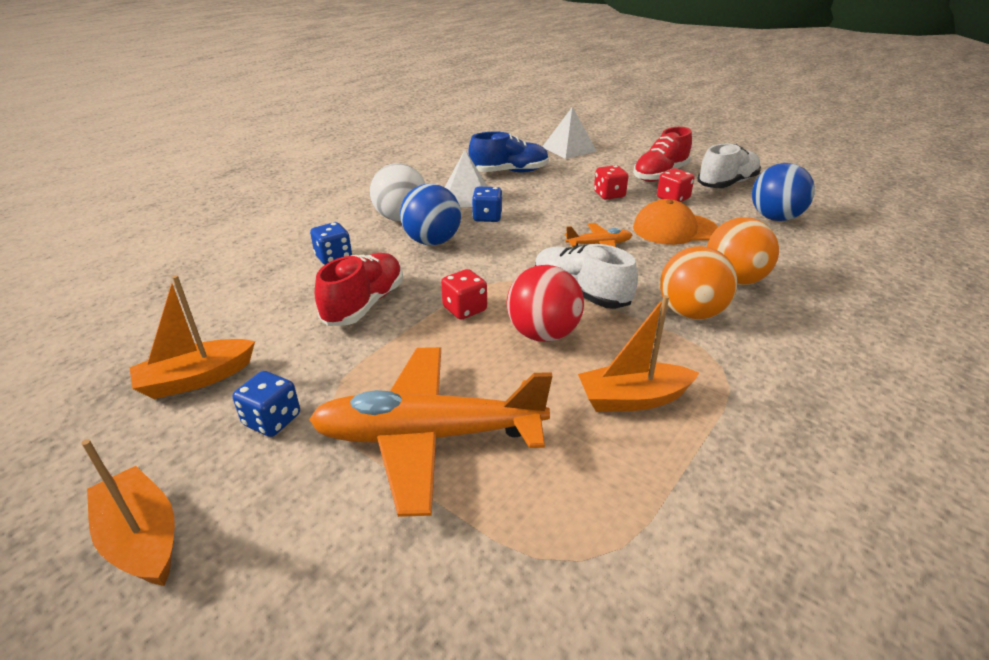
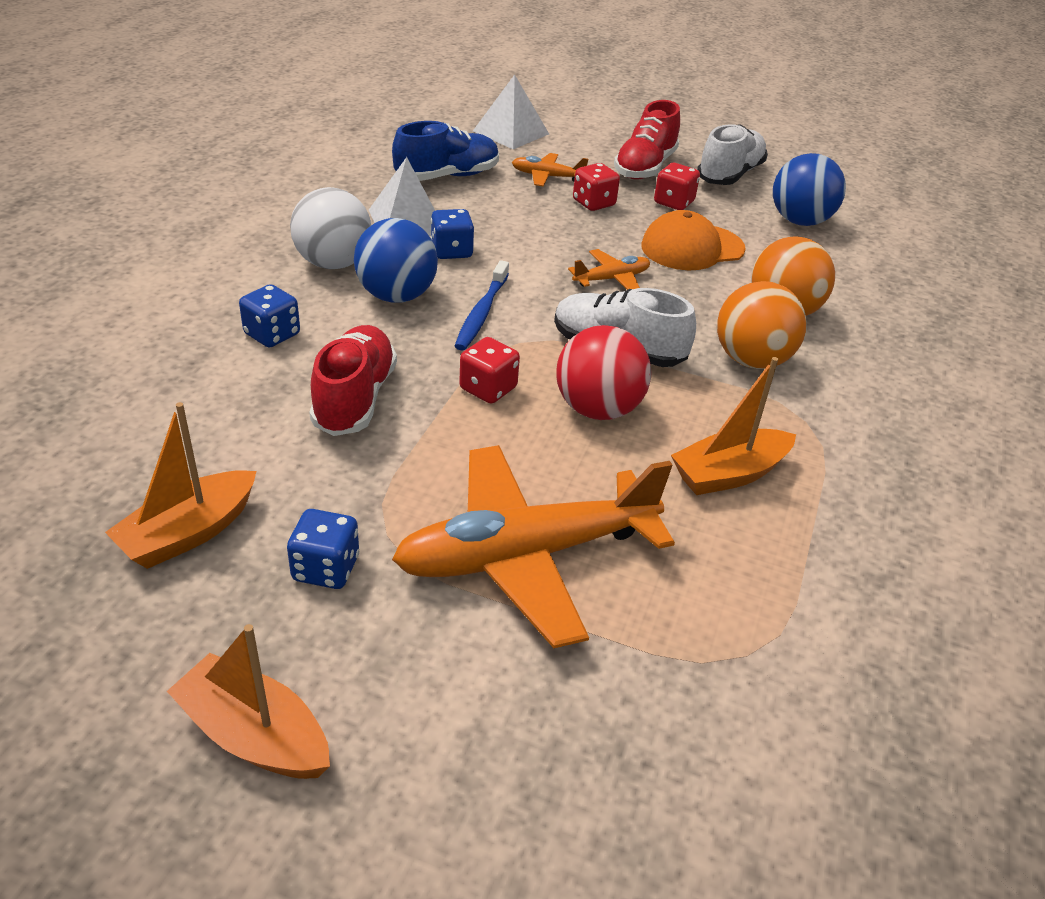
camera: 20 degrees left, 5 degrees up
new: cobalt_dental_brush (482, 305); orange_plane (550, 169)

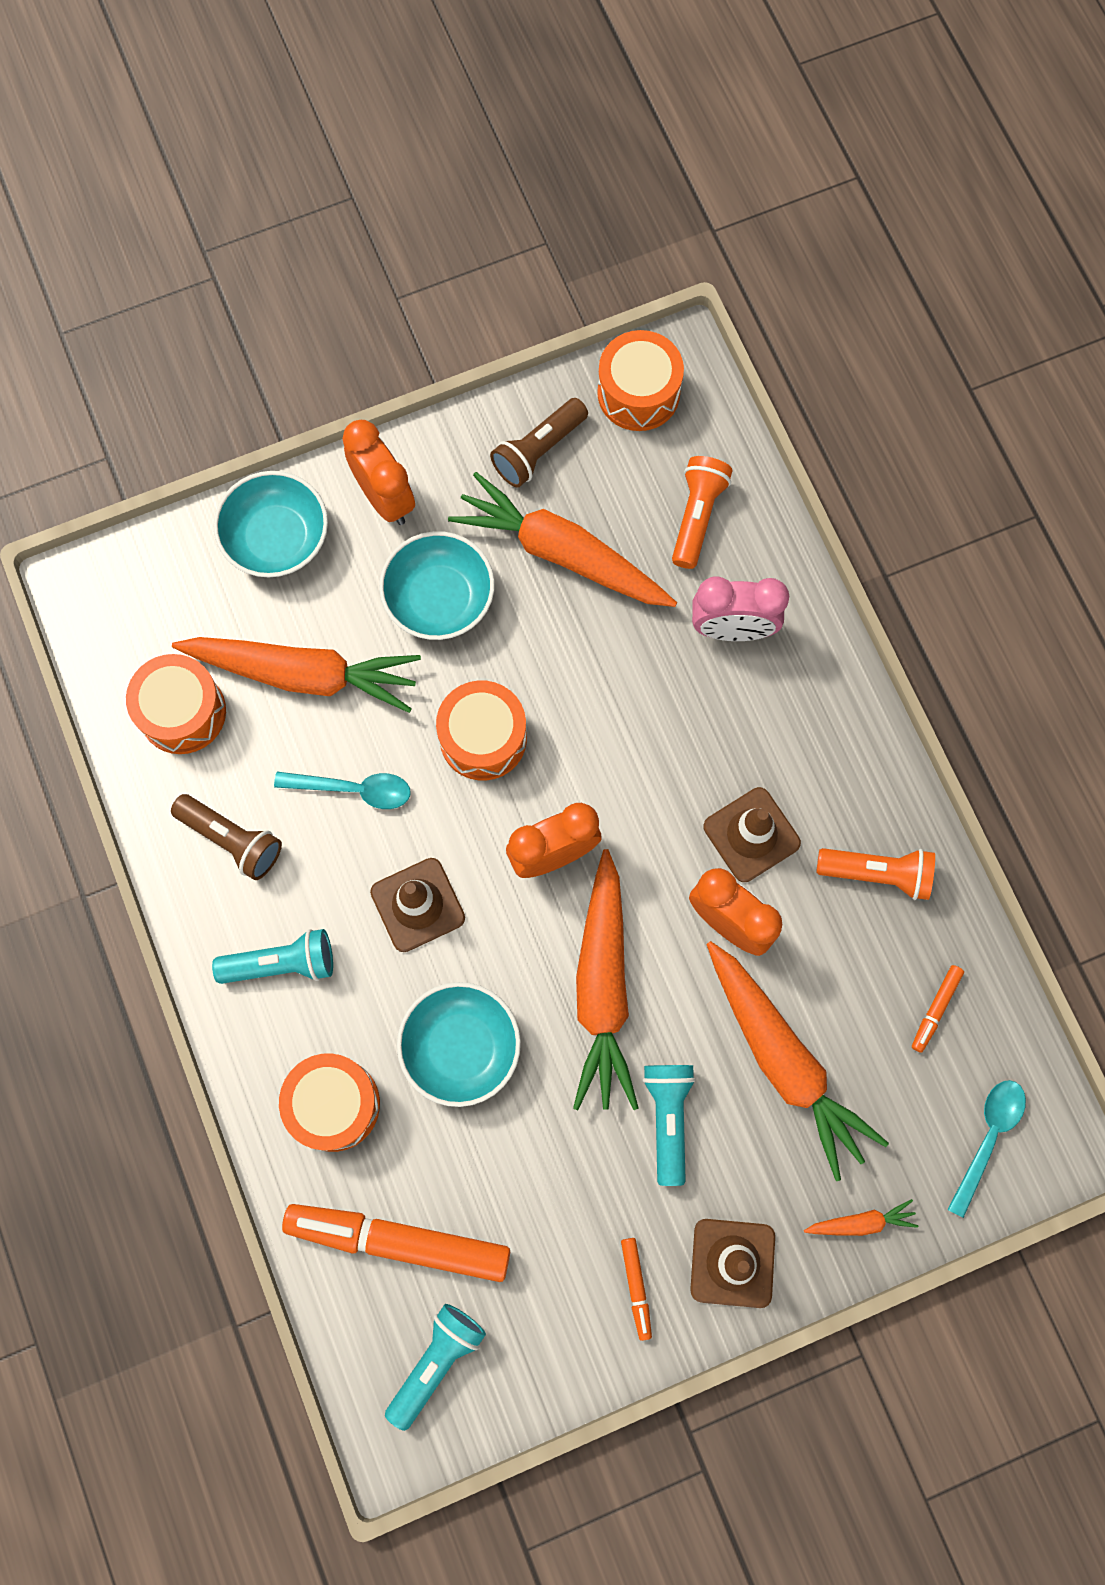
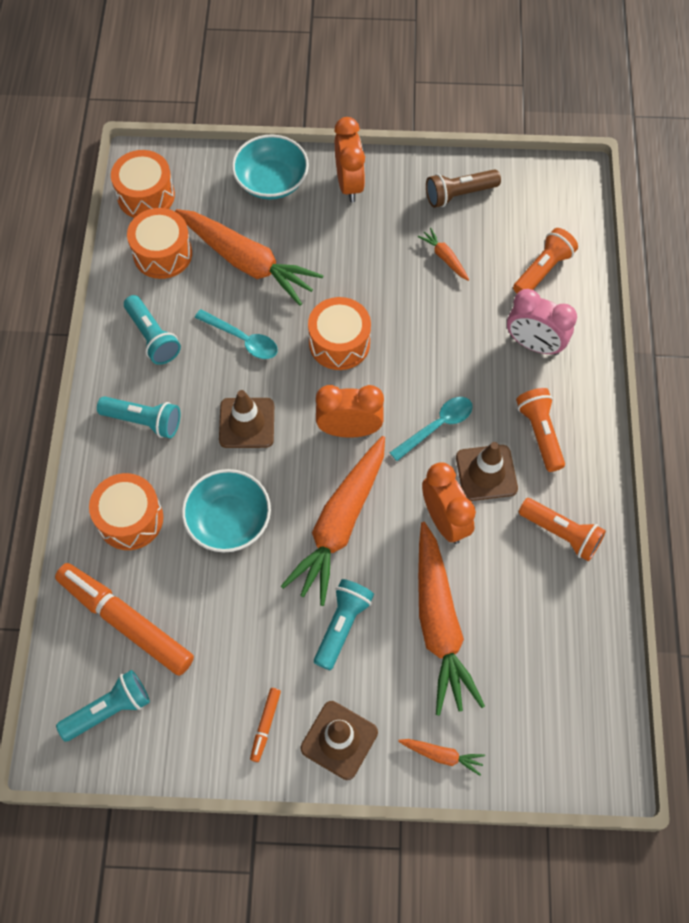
camera: 25 degrees right, 10 degrees down
gone: teal_serving_bowl (437, 585); orange_marker (938, 1009)
new: orange_pocket_torch (540, 430)
shifted: orange_drum (640, 380) to (143, 184); teal_spoon (986, 1149) to (431, 429)
repainted: russet_pocket_torch (226, 837) to teal_pocket_torch (152, 330)
scaled: orange_toy_carrot (562, 539) = (443, 254) x0.42

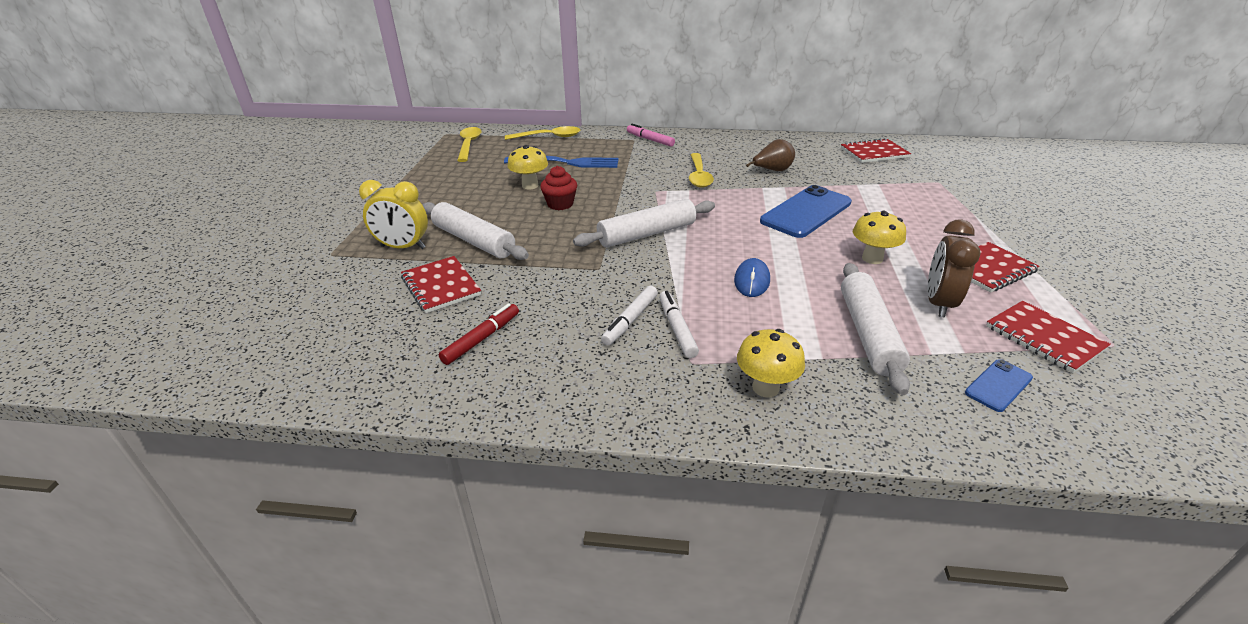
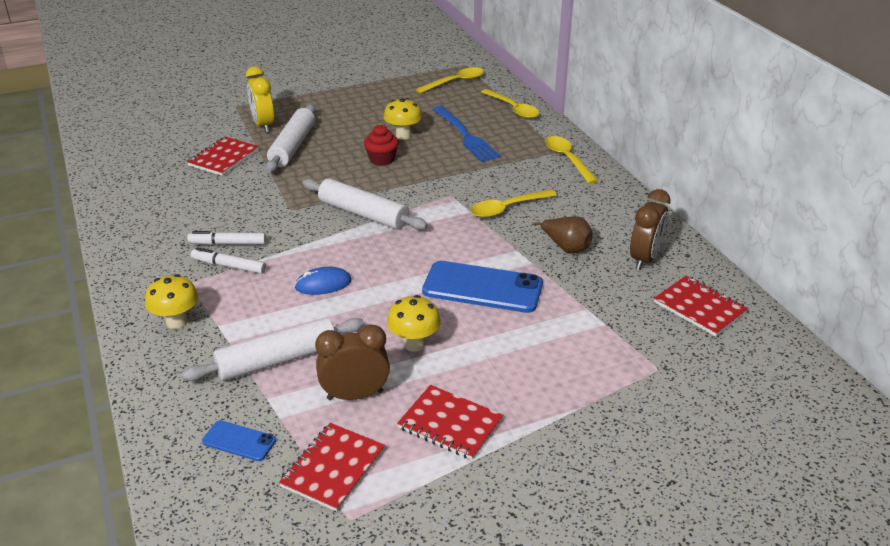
camera: 60 degrees right, 0 degrees up
gone: crimson_marker (479, 334)
new: russet_bedside_clock (650, 229)
swapped: pink_marker (651, 135) to bright_yellow_spoon (571, 160)
rotated: pure_white_marker (679, 324) = (228, 260) 120 degrees counterclockwise

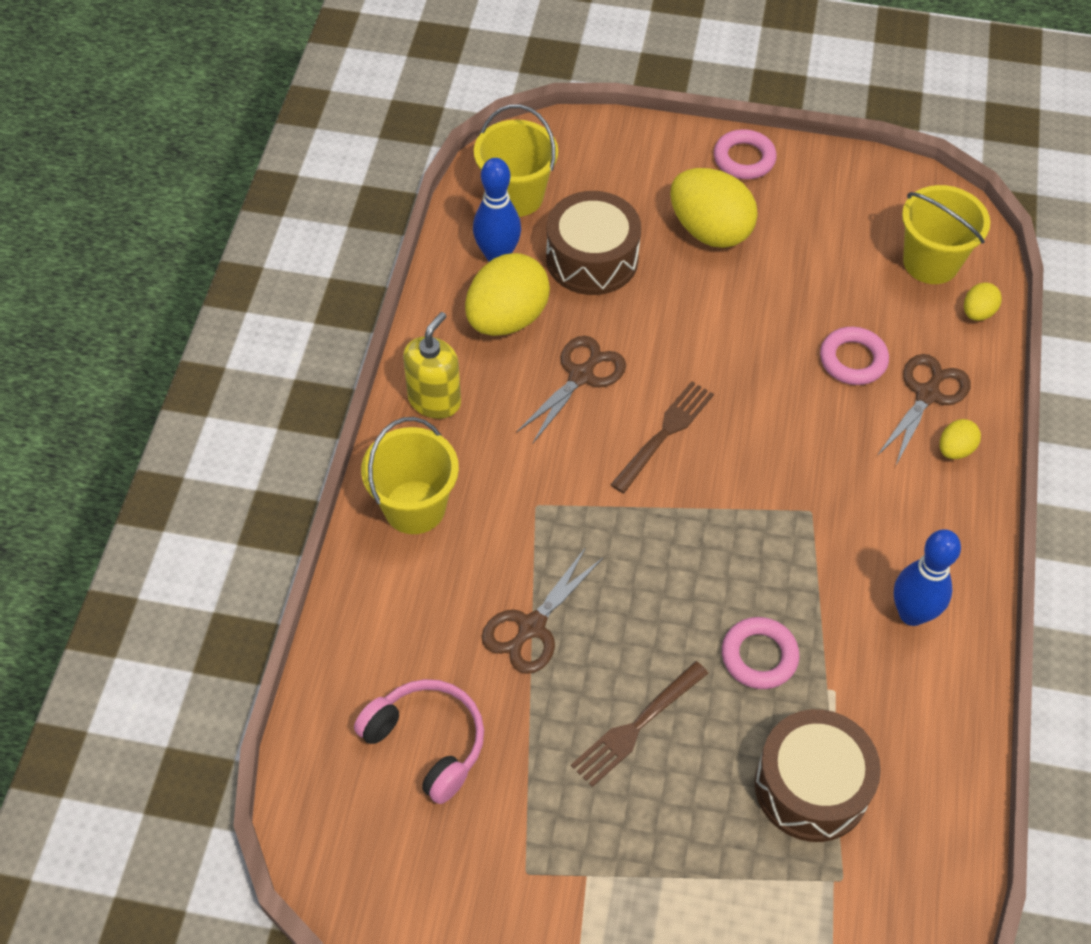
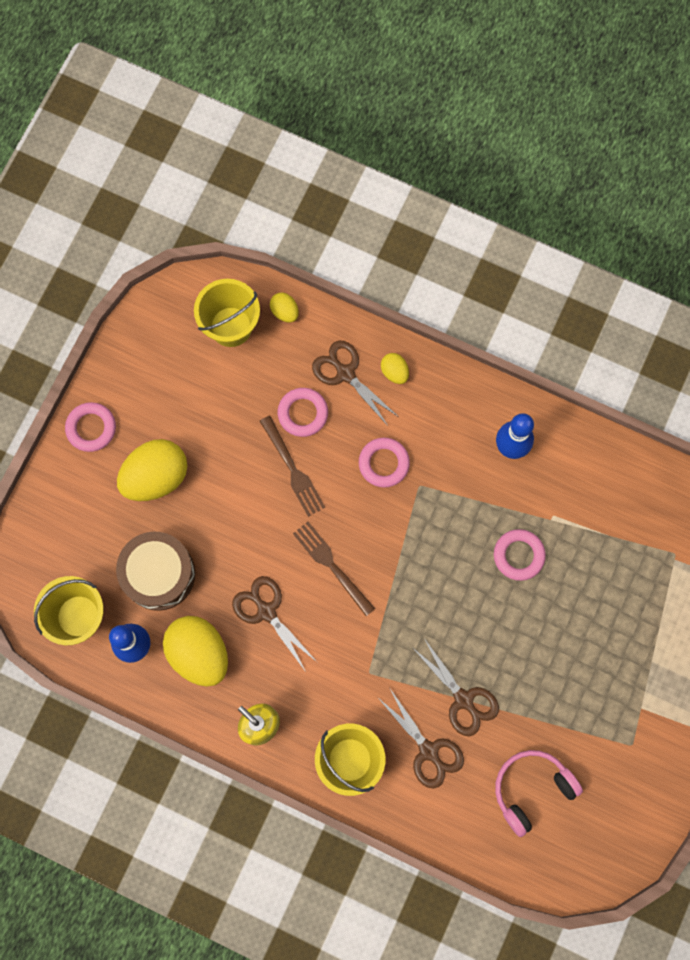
camera: 75 degrees left, 20 degrees up
gone: russet_drum (818, 775)
new: pink_hoop (384, 463); russet_shears (421, 739)
shifted: russet_fork (639, 724) to (292, 466)

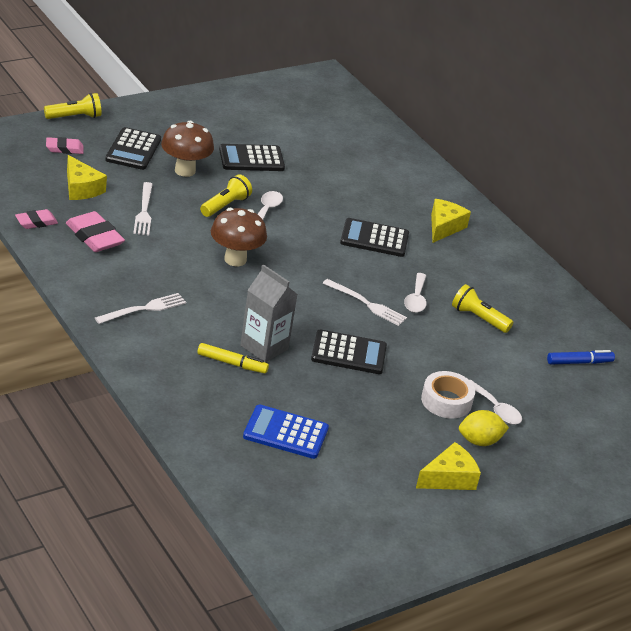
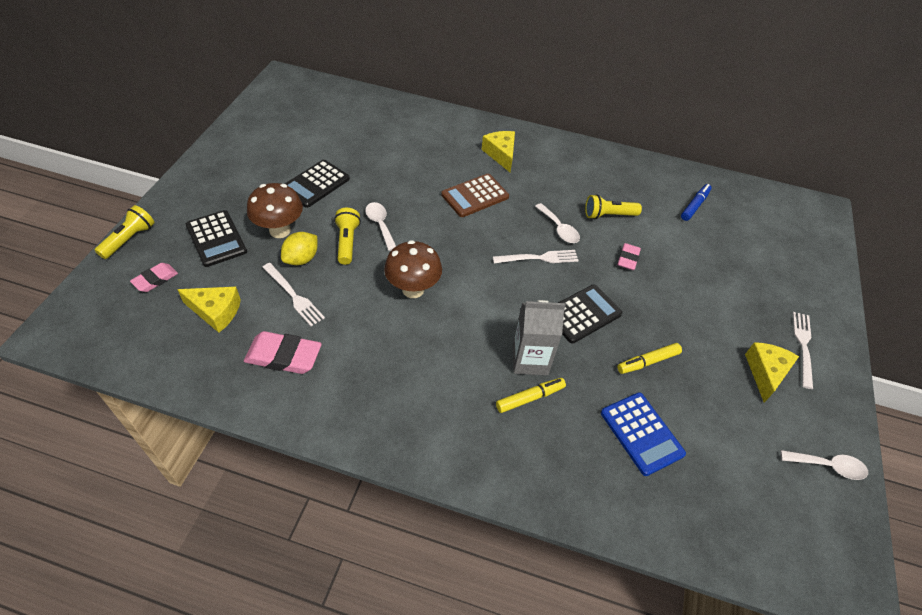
camera: 40 degrees left, 15 degrees up
gone: pure_white_sticky_tape (448, 394)
new: bright_yellow_marker (649, 358)
shifted: pink_pencil_eraser (36, 219) to (629, 256); pure_white_fork (140, 308) to (803, 350); bright_yellow_toy_lemon (484, 428) to (299, 248); pure_white_spoon (496, 402) to (824, 465)
repainted: black_pocket_calculator (374, 237) to russet_pocket_calculator (475, 195)
rotated: cobalt_pocket_calculator (286, 431) = (643, 434) 90 degrees counterclockwise

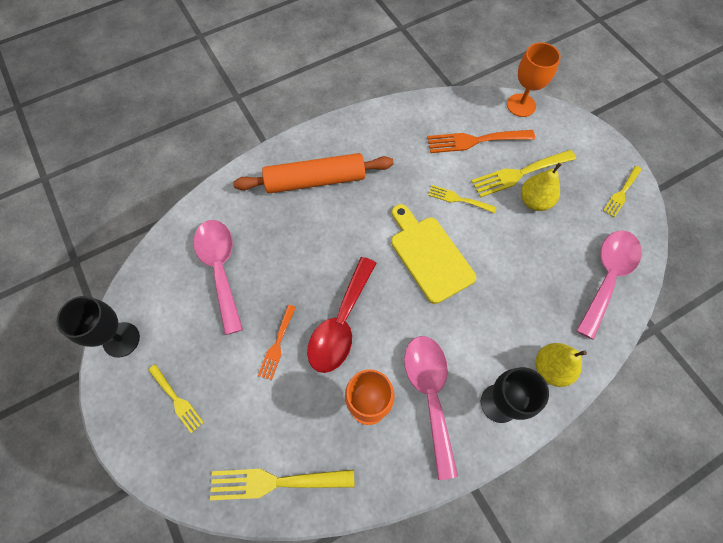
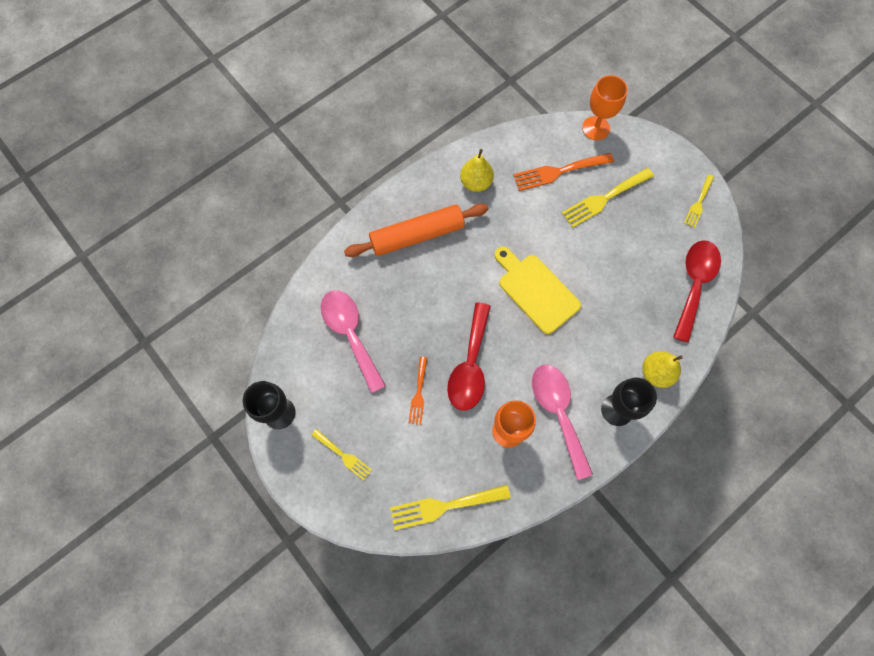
camera: 10 degrees left, 5 degrees up
gone: bright_yellow_fork (462, 199)
shifted: bright_yellow_toy_pear (541, 187) to (477, 170)
repainted: pink_spoon (609, 285) to crimson_spoon (697, 291)

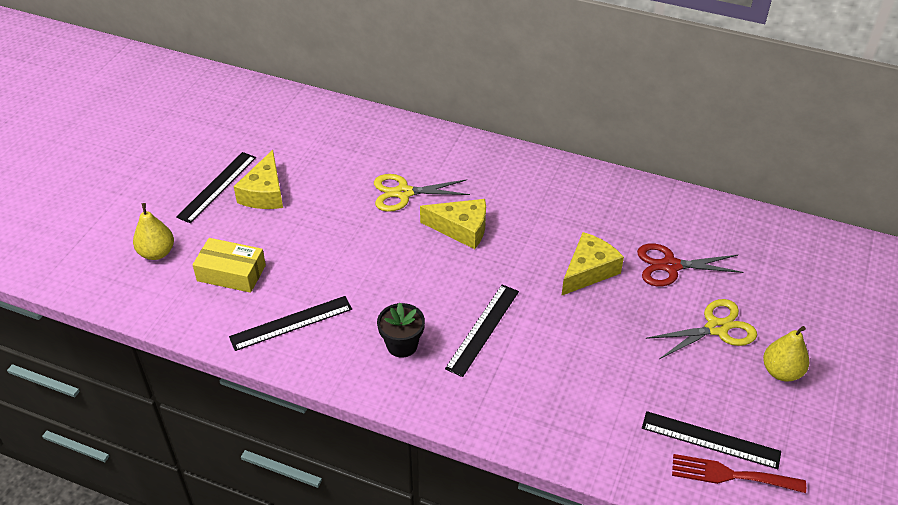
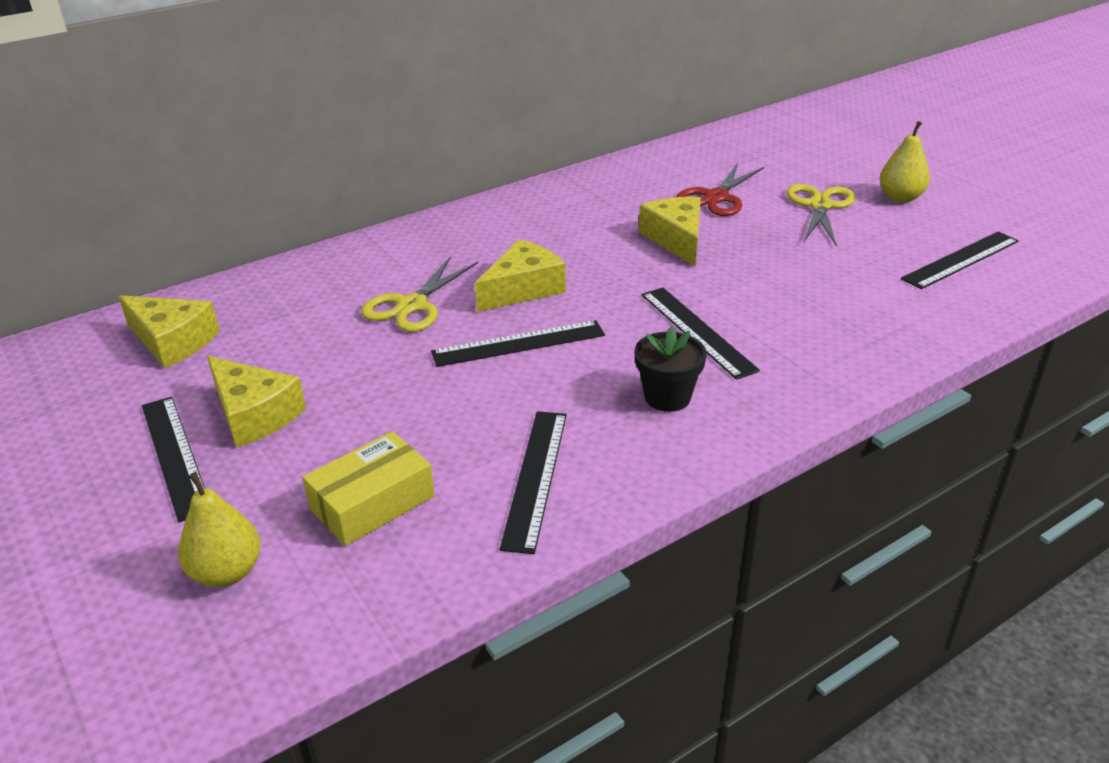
camera: 55 degrees left, 10 degrees down
gone: crimson_fork (739, 473)
new: bright_yellow_cheese_wedge (169, 331); black_ruler (518, 343)

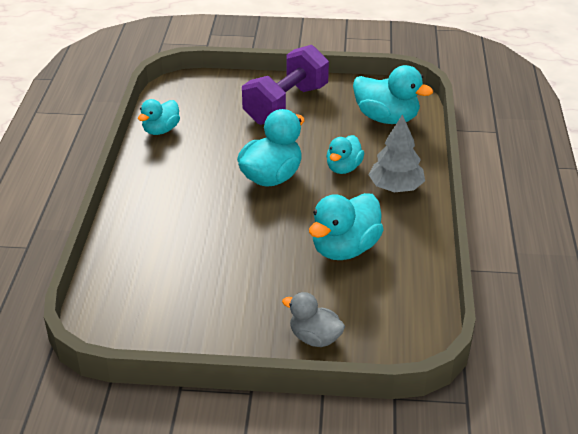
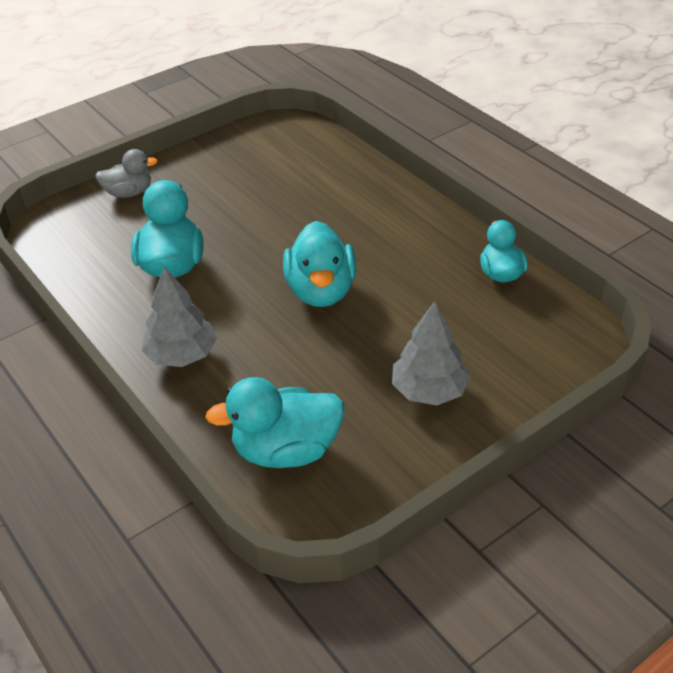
camera: 140 degrees right, 5 degrees up
gone: teal_toy_duck (345, 154)
swapped: purple_hand_weight (285, 85) to grey_tree (431, 353)

